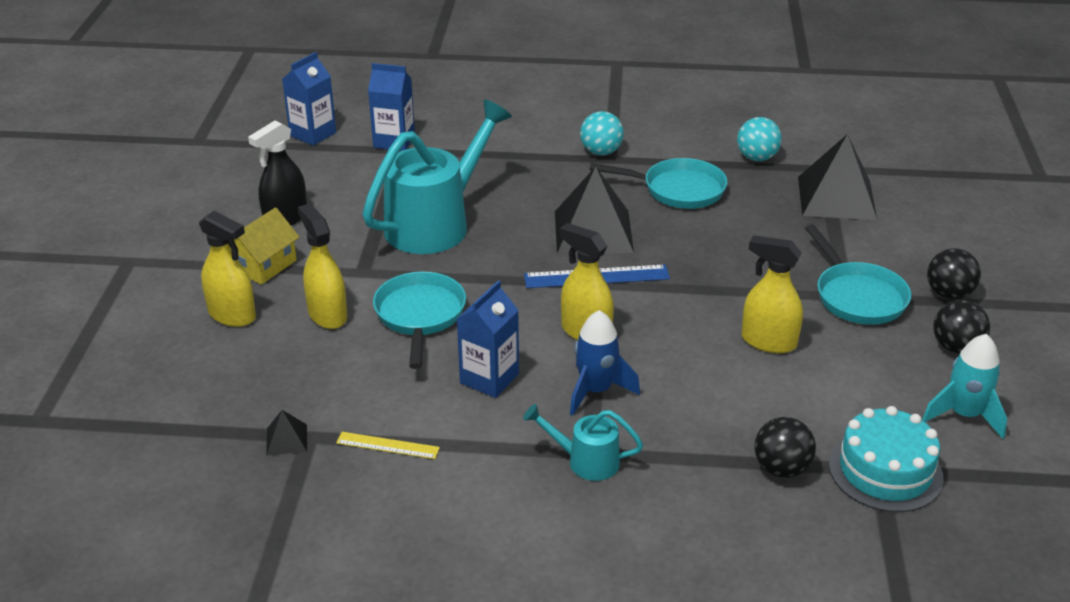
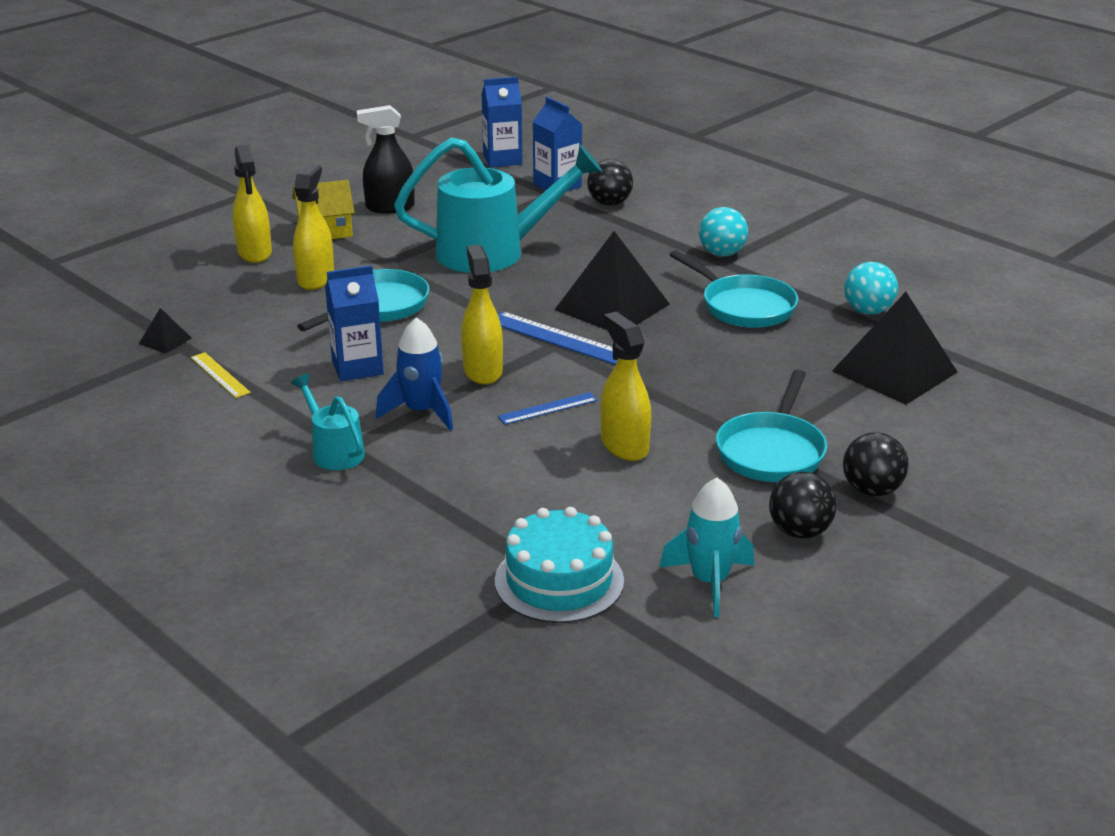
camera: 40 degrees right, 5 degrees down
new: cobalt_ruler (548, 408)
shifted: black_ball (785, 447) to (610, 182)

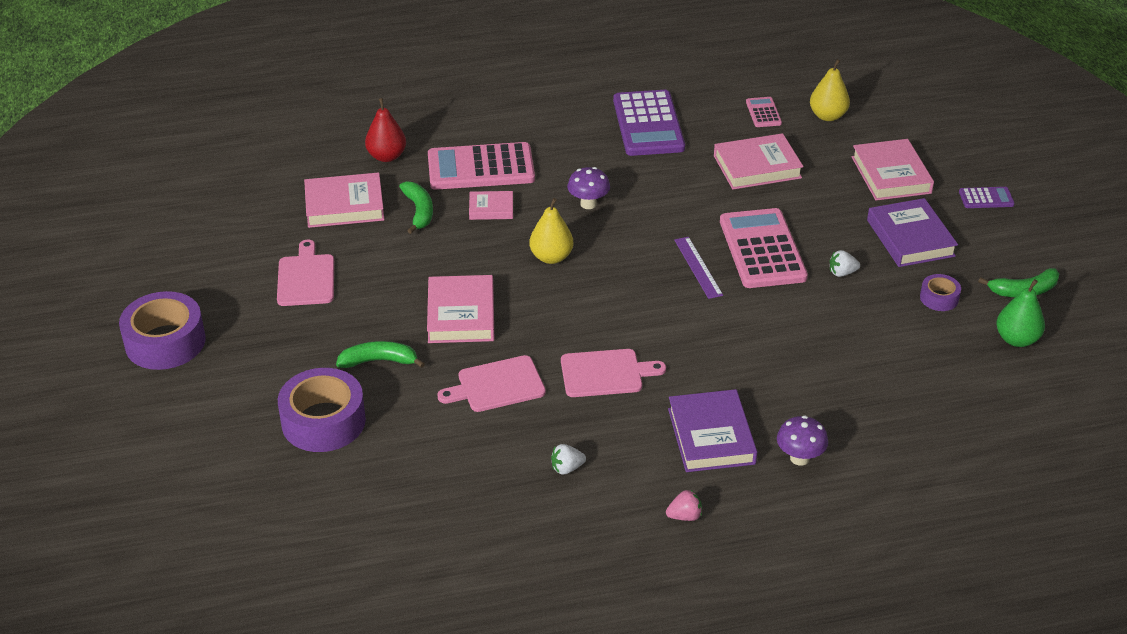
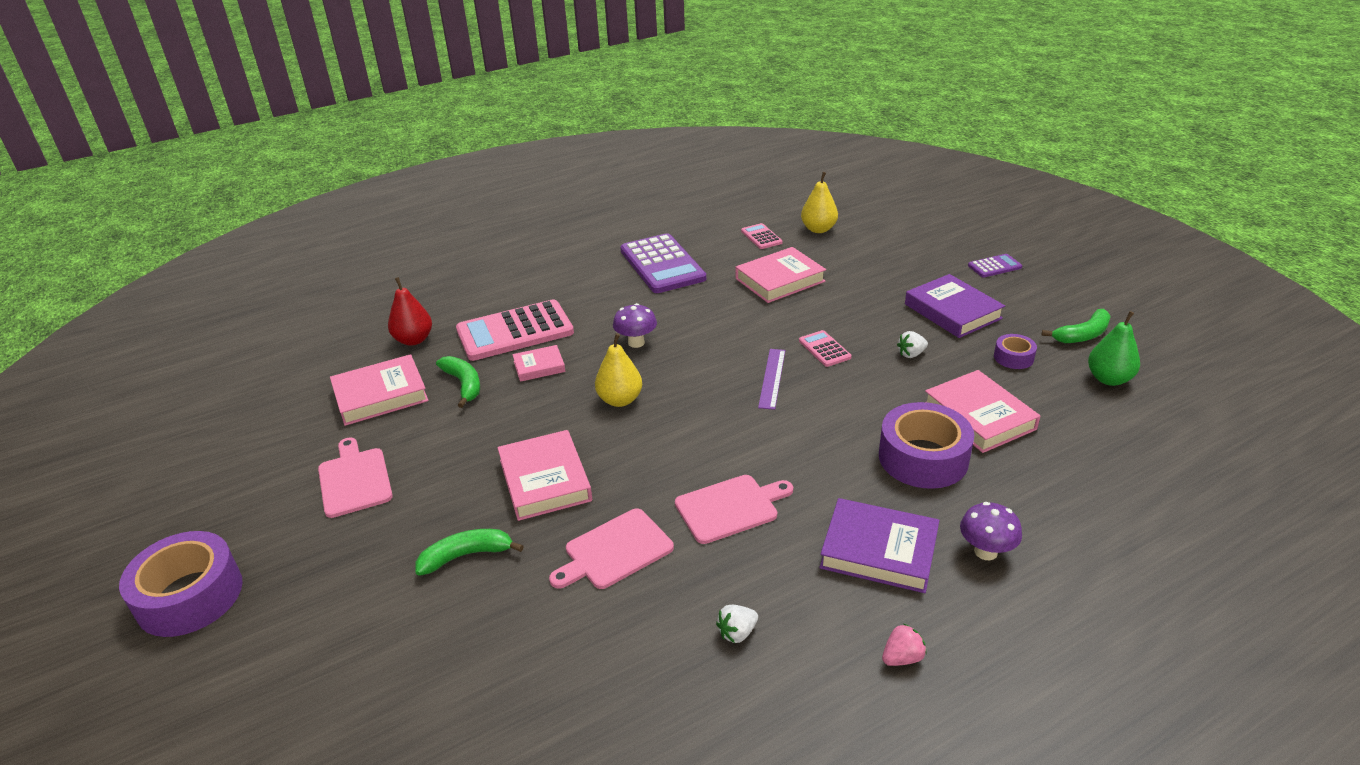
camera: 15 degrees left, 5 degrees down
shifted: purple_sticky_tape (322, 410) to (926, 445); pink_book (893, 170) to (982, 411)
rotated: purple_book (712, 430) = (879, 545) 45 degrees counterclockwise; purple_ruler (698, 268) = (771, 379) 45 degrees clockwise
scaled: pink_pocket_calculator (764, 248) = (825, 348) x0.47

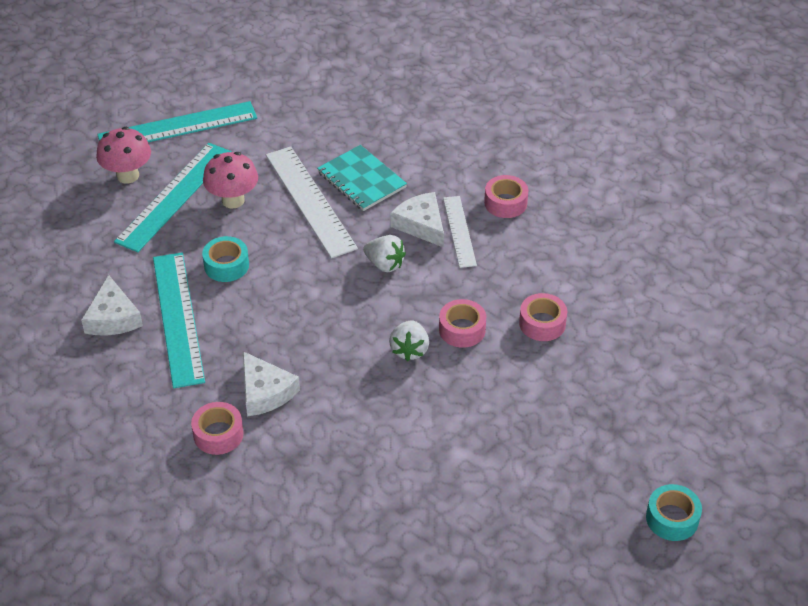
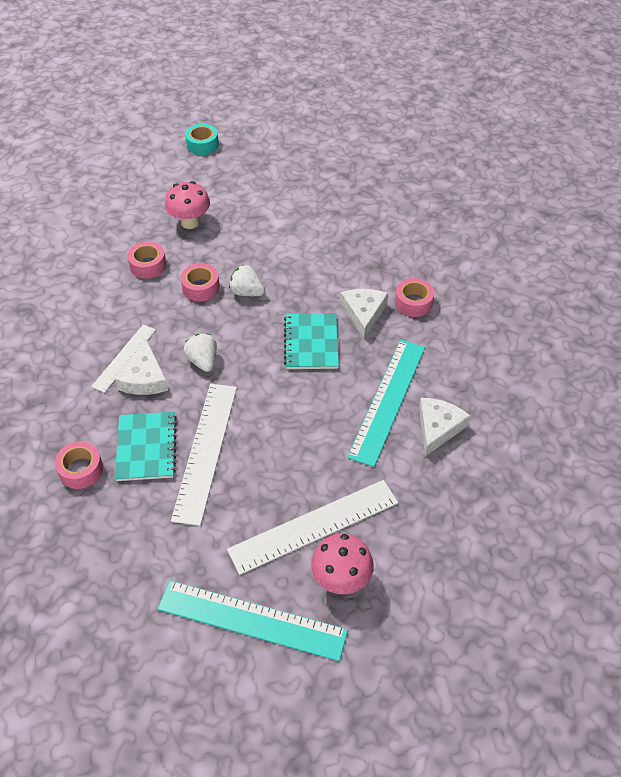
camera: 145 degrees left, 5 degrees up
gone: teal_sticky_tape (225, 259)
new: teal_notepad (311, 341)
shifted: pink_mushroom (230, 180) to (187, 205); pink_sticky_tape (506, 196) to (79, 465)
repainted: teal_ruler (173, 197) to pure_white_ruler (312, 527)
rotated: pure_white_toy_strawberry (409, 340) = (247, 280) 105 degrees counterclockwise

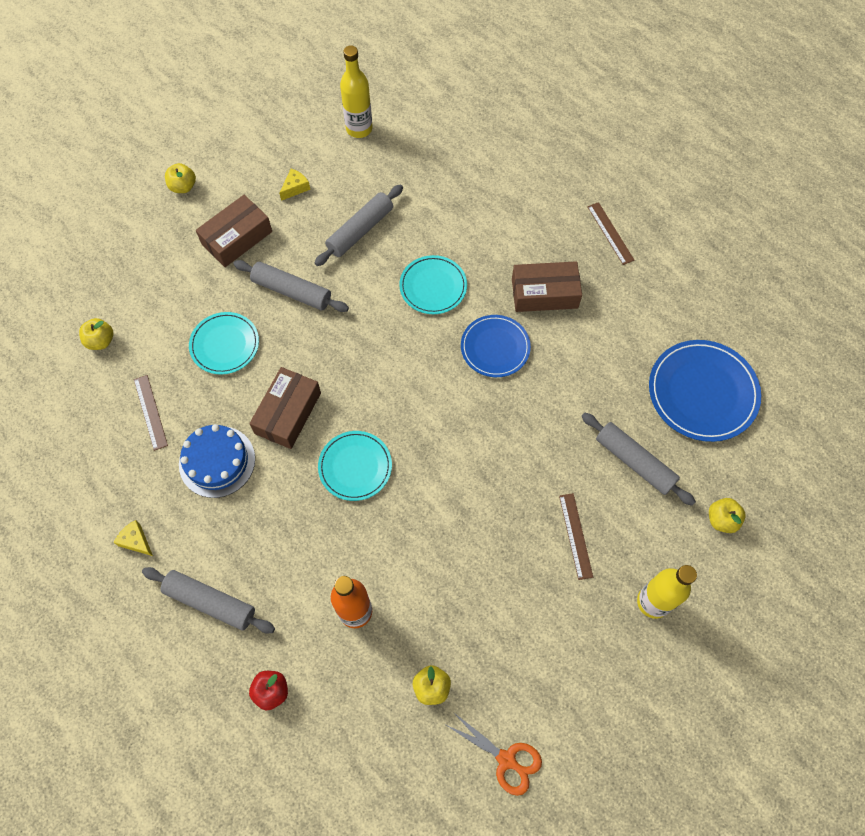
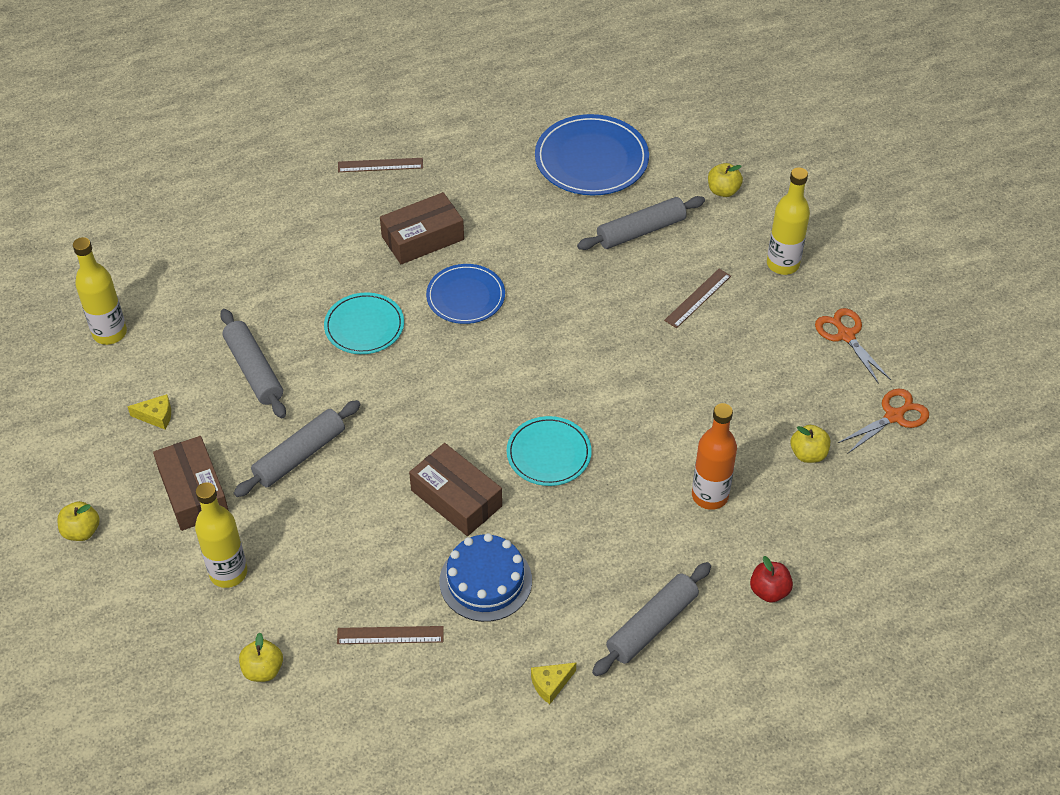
camera: 70 degrees left, 15 degrees down
gone: teal_dinner_plate (224, 343)
new: bright_yellow_bottle (221, 535); orange_shears (853, 346)
rotated: bright_yellow_cheese_wedge (294, 185) = (149, 411) 120 degrees clockwise; russet_parcel (547, 286) = (422, 228) 45 degrees clockwise; russet_ruler (576, 536) = (697, 298) 60 degrees counterclockwise

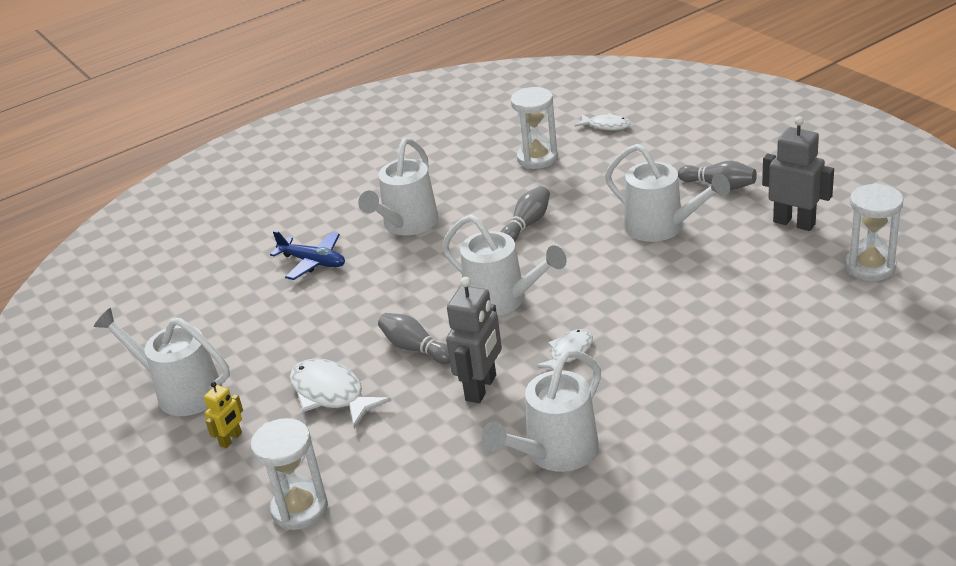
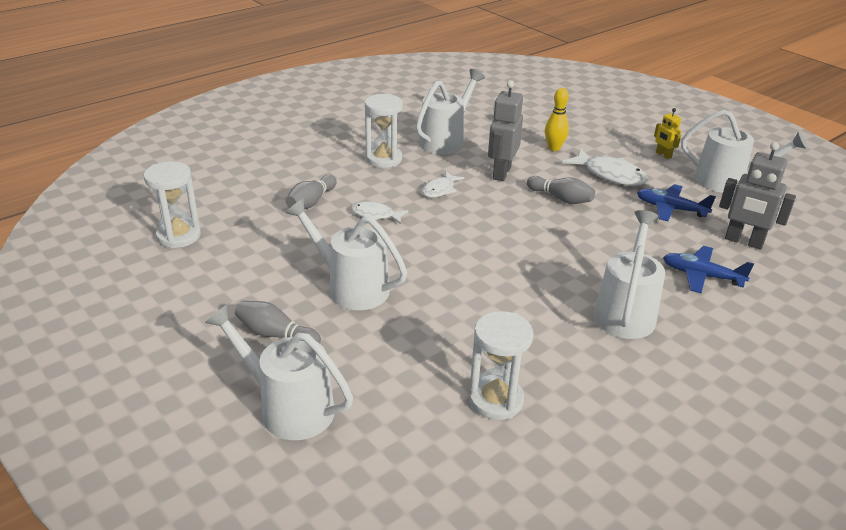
camera: 170 degrees right, 0 degrees up
new: bright_yellow_bowling_pin (557, 119); cobalt_plane (676, 202)
shifted: pure_white_hourglass (289, 474) to (384, 131); pure_white_sprinkling_can (504, 265) to (279, 372); grey_bowling_pin (525, 214) to (311, 192); pure_white_toy_fish (603, 121) to (379, 212); grey_robot (798, 173) to (757, 195)
rotated: bright_yellow_robot (223, 415) = (667, 133) 60 degrees counterclockwise

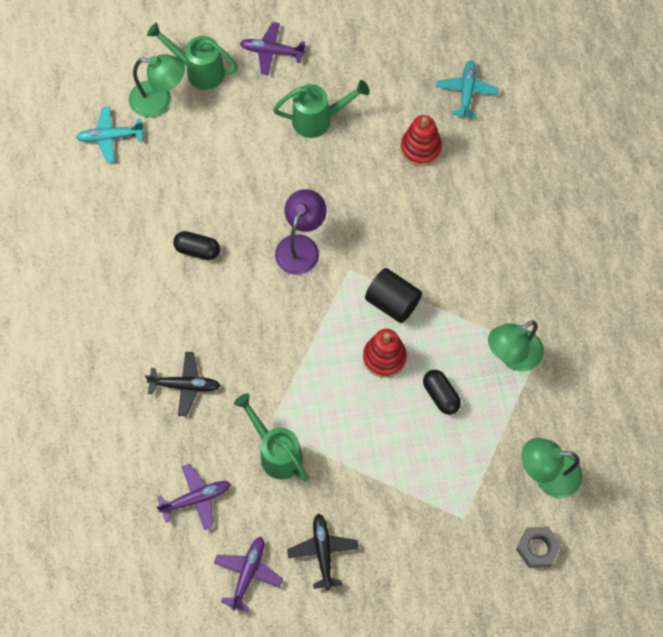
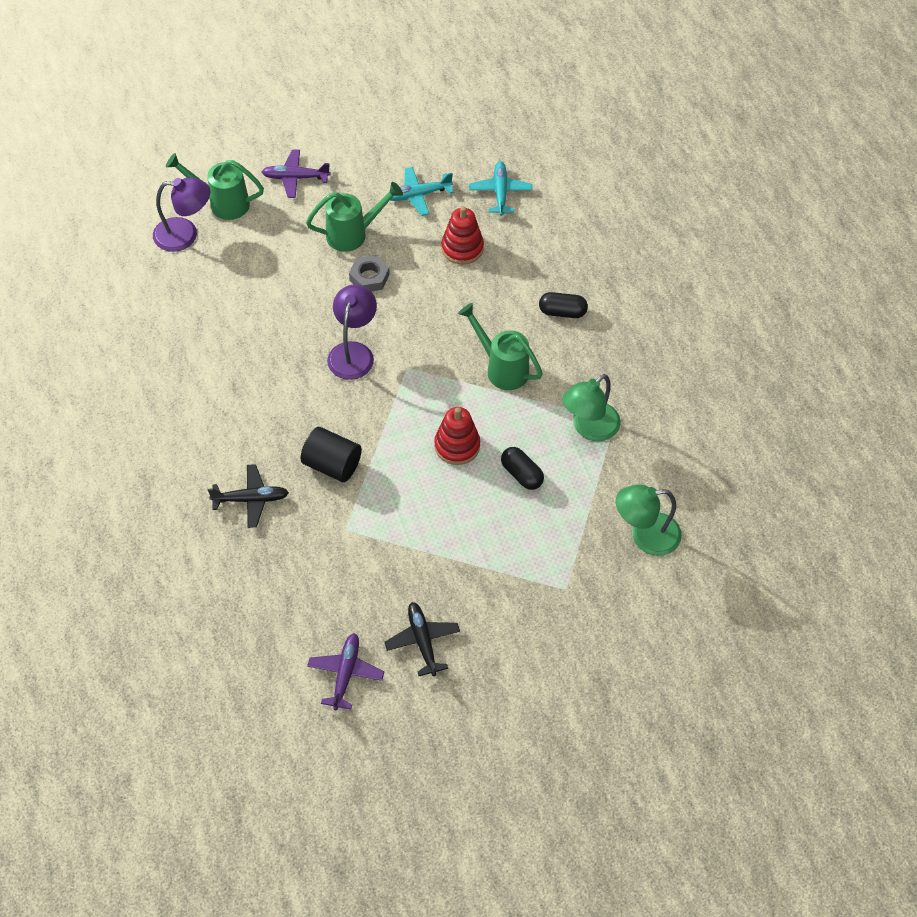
camera: 10 degrees left, 10 degrees down
gone: purple_plane (194, 497)
shifted: teal_plane (110, 134) to (420, 191); black_capsule (196, 245) to (563, 305); leaf-green_sprinkling_can (271, 437) to (500, 346); black_cylinder (393, 295) to (331, 454); grey_hexagon_nut (538, 547) to (369, 273)
repainted: leaf-green_lamp (157, 85) to purple_lamp (181, 214)

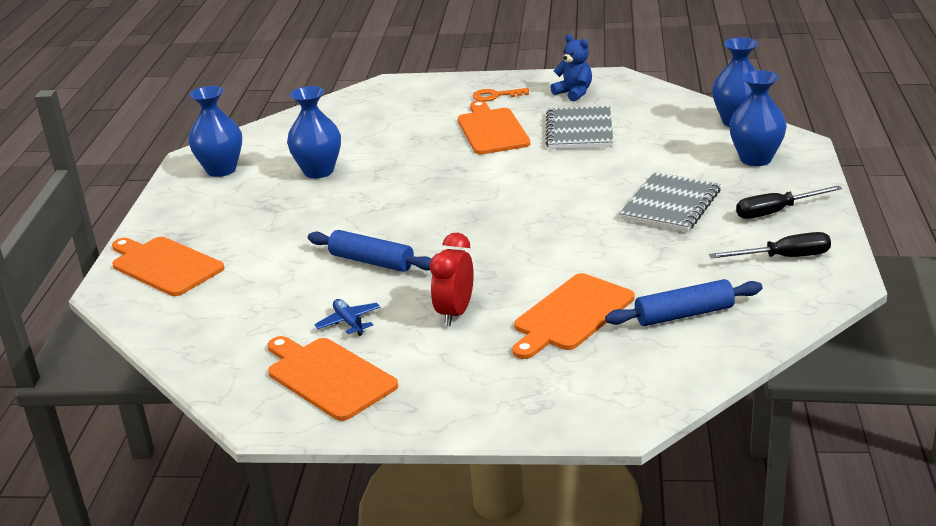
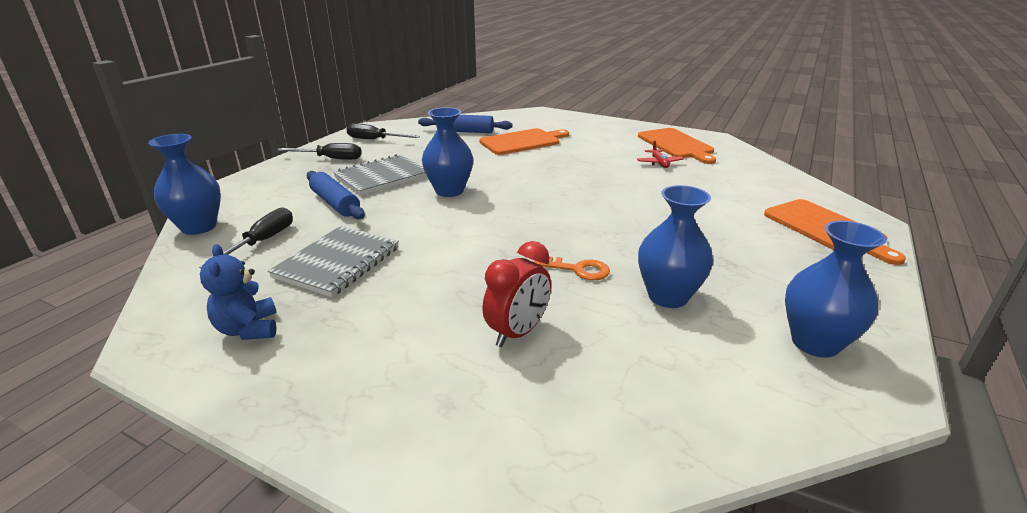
camera: 160 degrees left, 0 degrees up
gone: orange_chopping_board (494, 127)
new: black_screwdriver (246, 237)
shifted: cobalt_rolling_pin (370, 251) to (336, 195); crimson_bedside_clock (452, 279) to (516, 294); orange_key (501, 95) to (572, 268); cobalt_vase (758, 118) to (447, 152)
repainted: cobalt_plane (347, 317) to crimson_plane (660, 154)

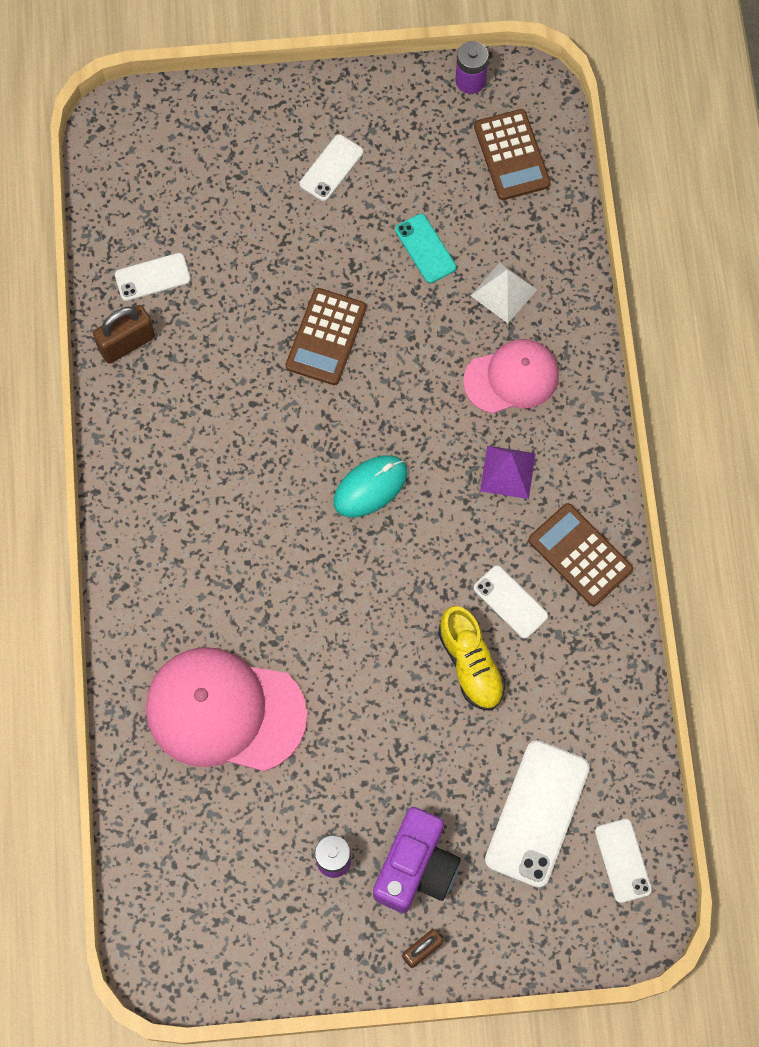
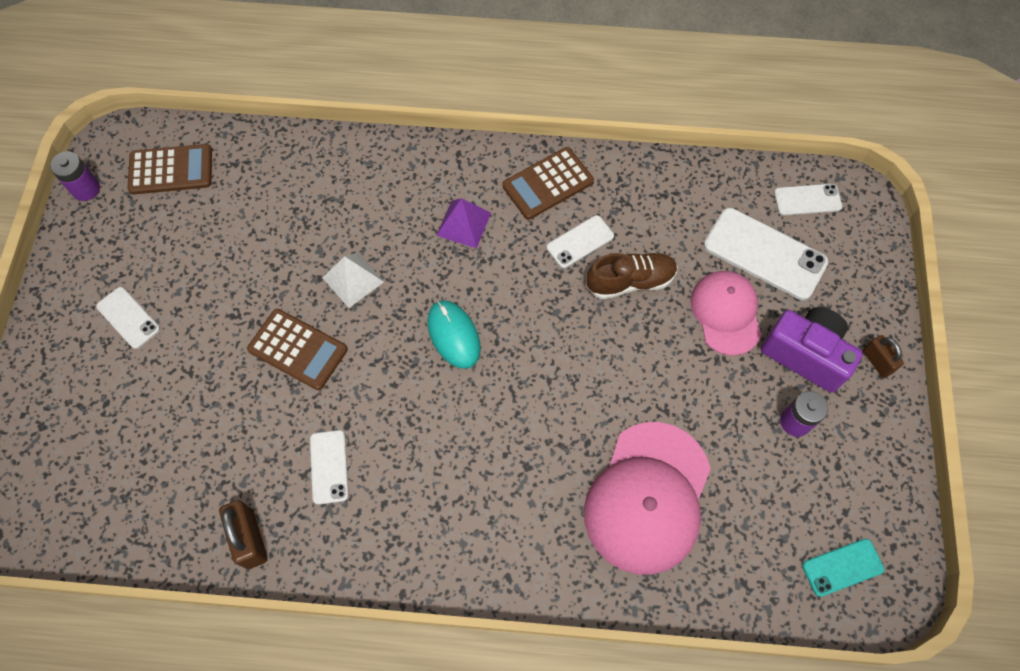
camera: 80 degrees left, 5 degrees down
shifted: pure_white_phone (153, 277) to (329, 467); teal_phone (425, 248) to (843, 568); pink_peaked_cap (511, 376) to (726, 313); pure_white_pyramid (504, 292) to (353, 280)
repainted: bright_yellow_shoe (472, 658) to russet_shoe (632, 275)

